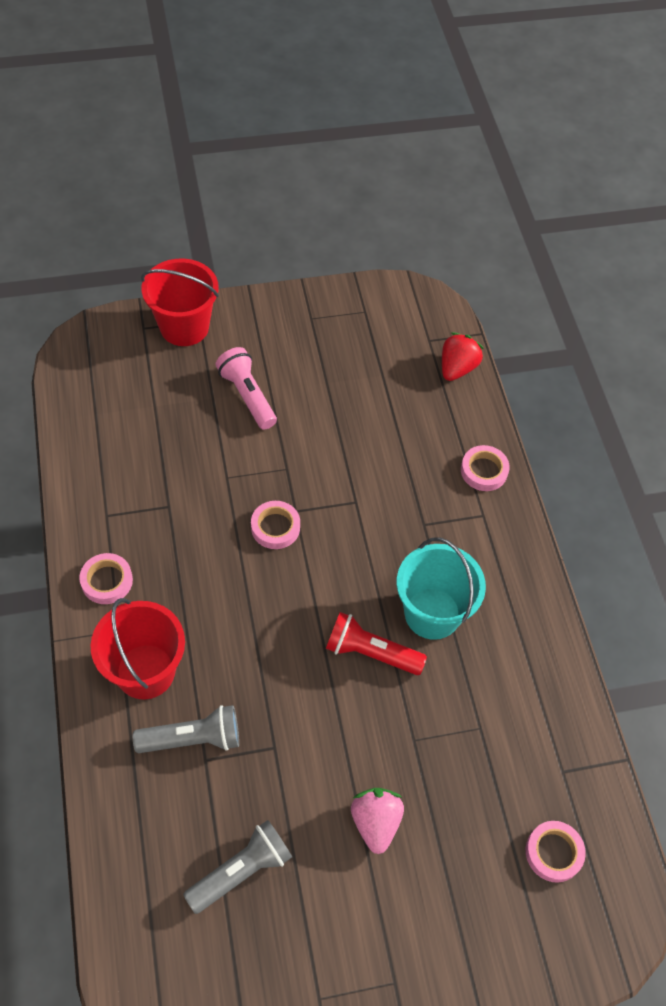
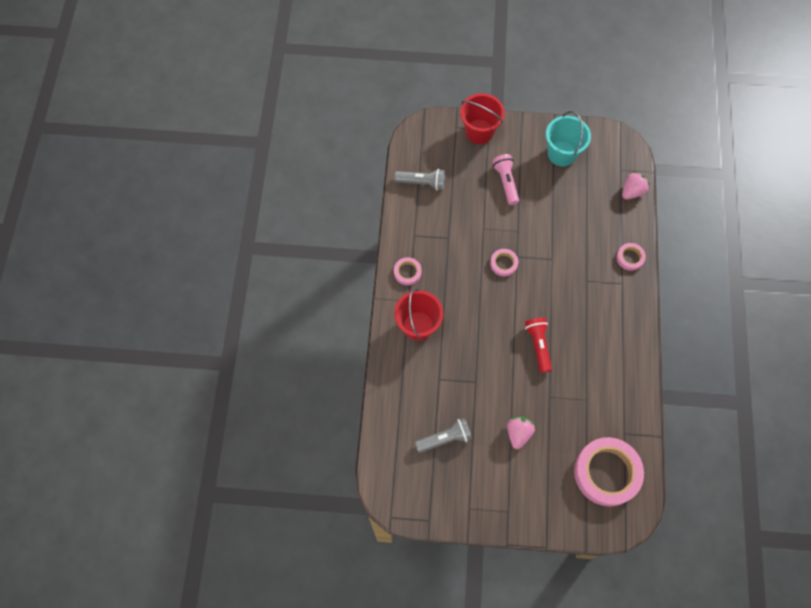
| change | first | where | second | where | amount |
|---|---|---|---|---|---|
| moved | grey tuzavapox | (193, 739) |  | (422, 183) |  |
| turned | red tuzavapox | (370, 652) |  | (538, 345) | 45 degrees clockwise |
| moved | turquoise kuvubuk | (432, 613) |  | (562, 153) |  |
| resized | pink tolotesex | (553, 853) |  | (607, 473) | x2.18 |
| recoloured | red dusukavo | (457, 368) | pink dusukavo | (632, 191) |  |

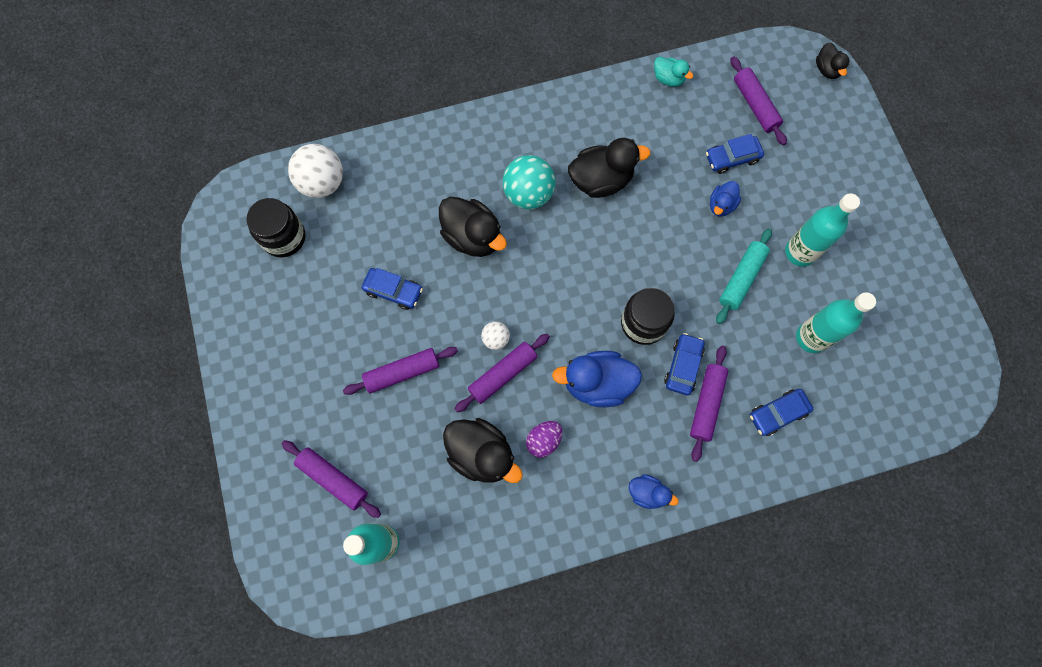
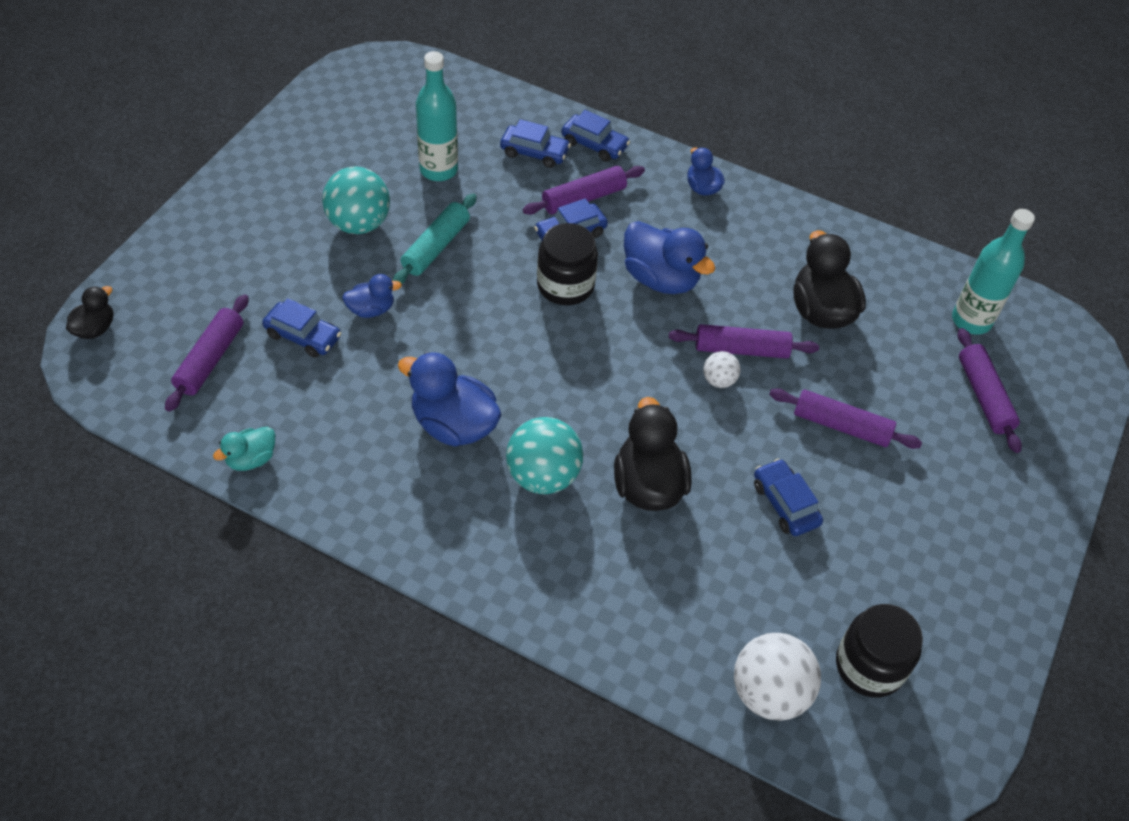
| change | first | where | second | where | amount |
|---|---|---|---|---|---|
| turned | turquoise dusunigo | (668, 79) |  | (251, 459) | 120 degrees counterclockwise |
| replaced | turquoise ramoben | (800, 252) | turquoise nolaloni | (359, 224) |  |
| turned | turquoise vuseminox | (741, 278) |  | (436, 247) | 45 degrees counterclockwise |
| recoloured | black dusunigo | (601, 180) | blue dusunigo | (453, 425) |  |
| added |  |  | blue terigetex | (594, 144) |  |
| removed | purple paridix | (543, 440) |  |  |  |

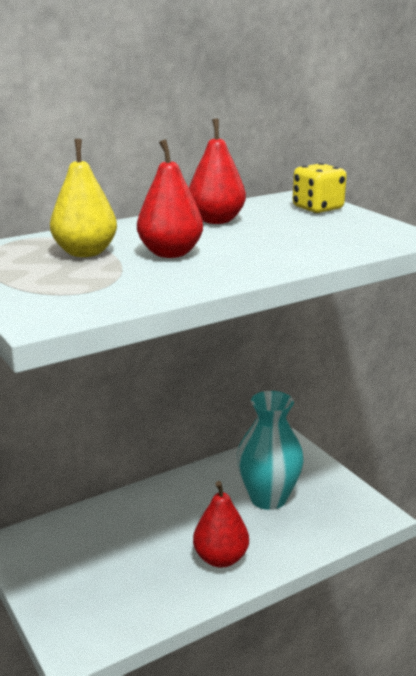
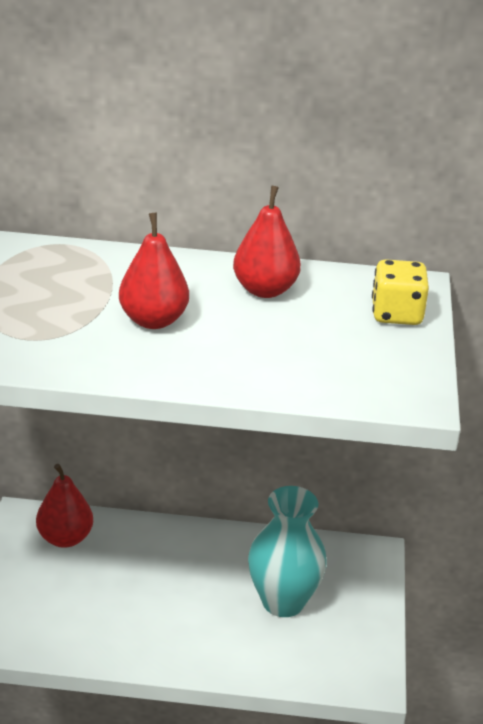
| change | first | where | second | where | amount |
|---|---|---|---|---|---|
| moved | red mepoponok | (220, 558) |  | (65, 538) |  |
| removed | yellow mepoponok | (85, 253) |  |  |  |

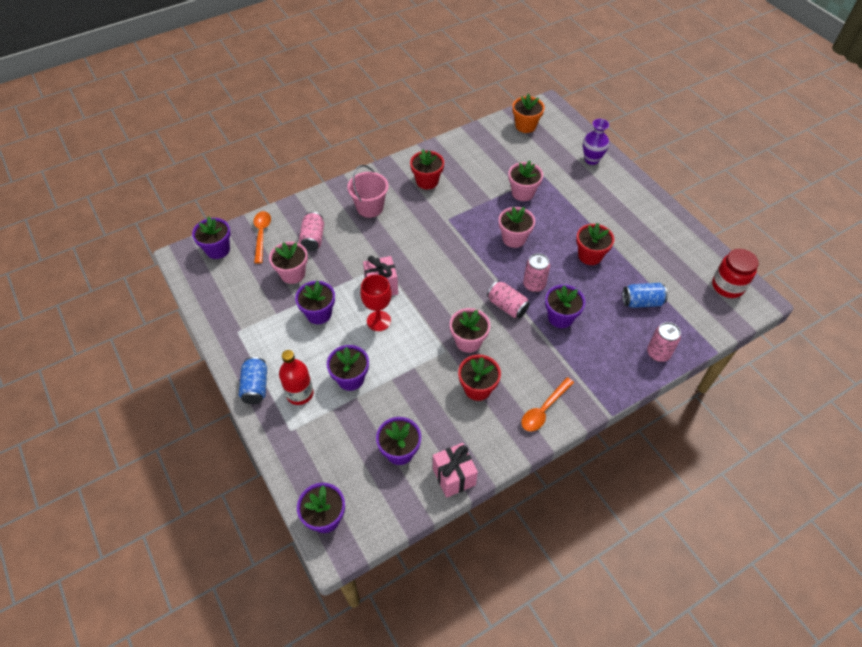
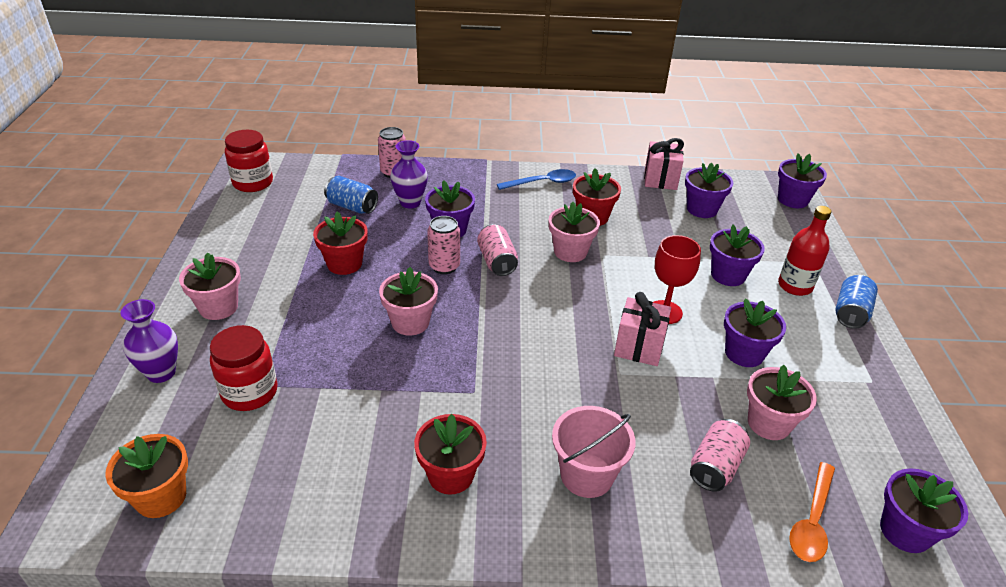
| change | first | where | second | where | amount |
|---|---|---|---|---|---|
| moved | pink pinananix | (522, 193) |  | (218, 307) |  |
| added |  |  | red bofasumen | (250, 392) |  |
| added |  |  | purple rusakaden | (410, 202) |  |
| recoloured | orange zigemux | (544, 409) | blue zigemux | (542, 183) |  |

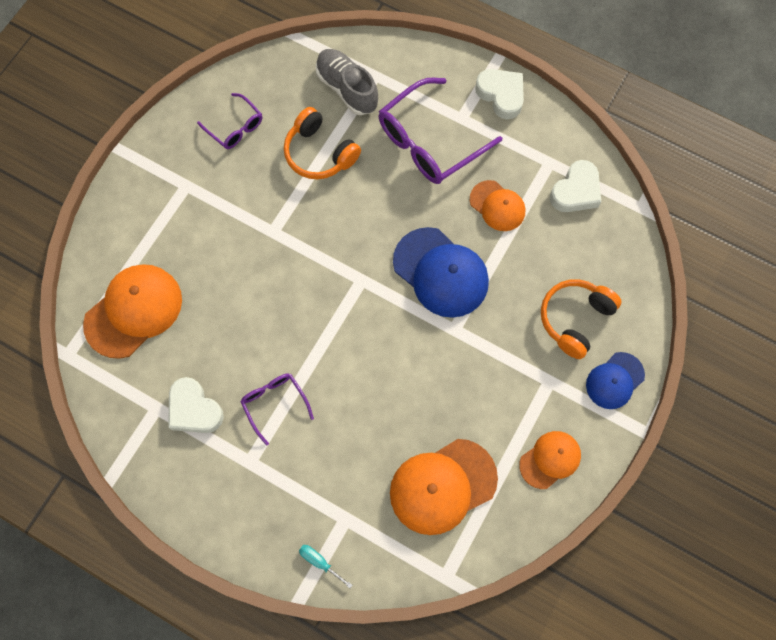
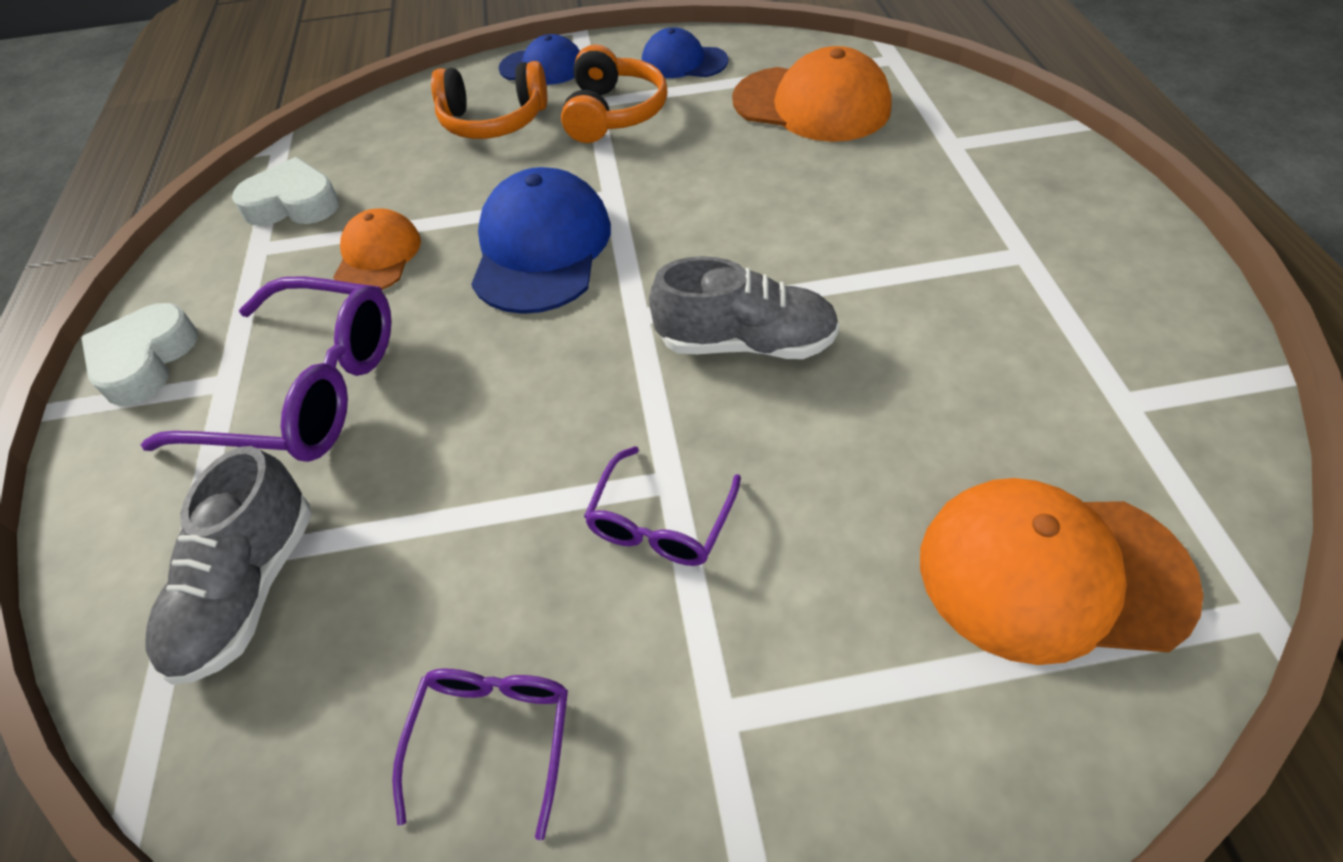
| change | first | where | second | where | amount |
|---|---|---|---|---|---|
| moved | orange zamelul | (319, 153) |  | (613, 113) |  |
| moved | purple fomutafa | (274, 403) |  | (660, 522) |  |
| recoloured | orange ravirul | (550, 459) | blue ravirul | (683, 62) |  |
| added |  |  | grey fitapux | (745, 343) |  |
| removed | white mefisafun | (194, 409) |  |  |  |
| removed | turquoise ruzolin | (320, 562) |  |  |  |

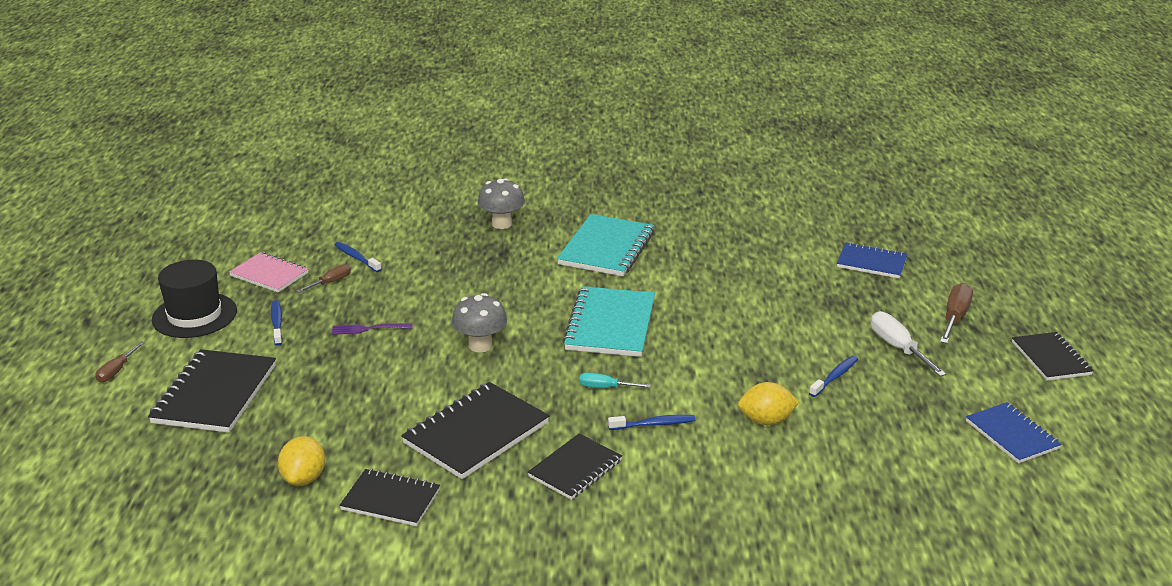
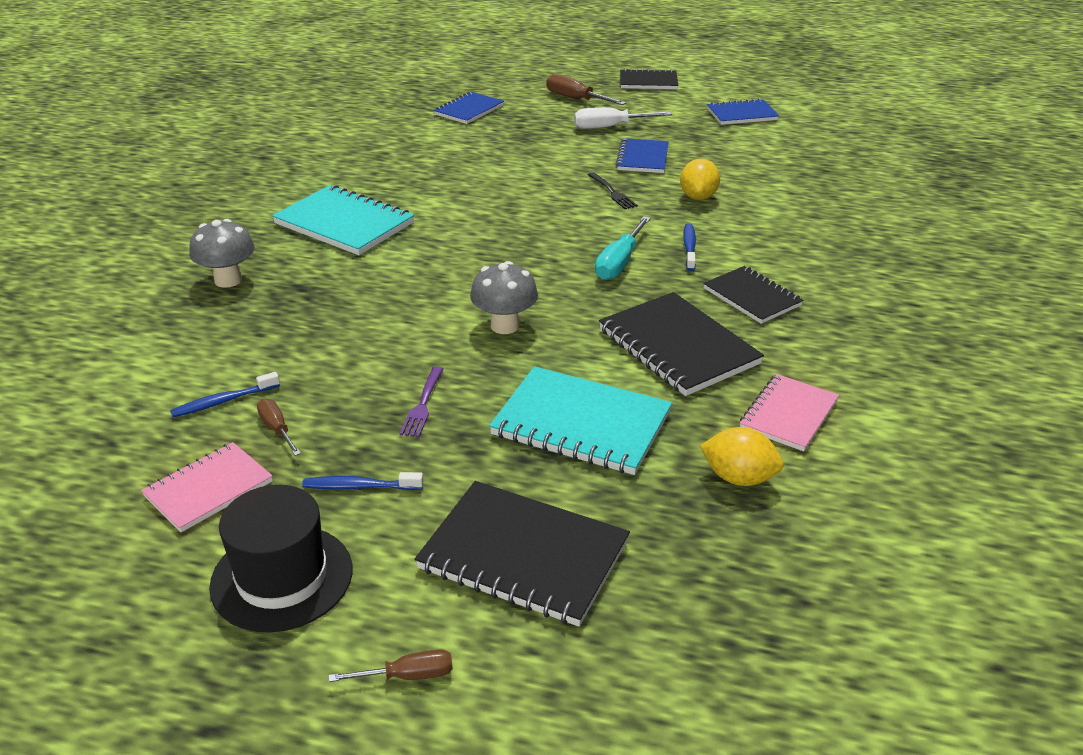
| change | first | where | second | where | amount |
|---|---|---|---|---|---|
| turned | brown ruzolin | (117, 370) |  | (407, 676) | 45 degrees counterclockwise |
| moved | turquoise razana | (610, 325) |  | (581, 424) |  |
| added |  |  | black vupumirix | (612, 192) |  |
| resized | turquoise ruzolin | (605, 387) |  | (619, 262) | x1.64 |
| replaced | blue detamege | (835, 377) | blue razana | (642, 158) |  |
| recoloured | black razana | (390, 500) | pink razana | (788, 415) |  |

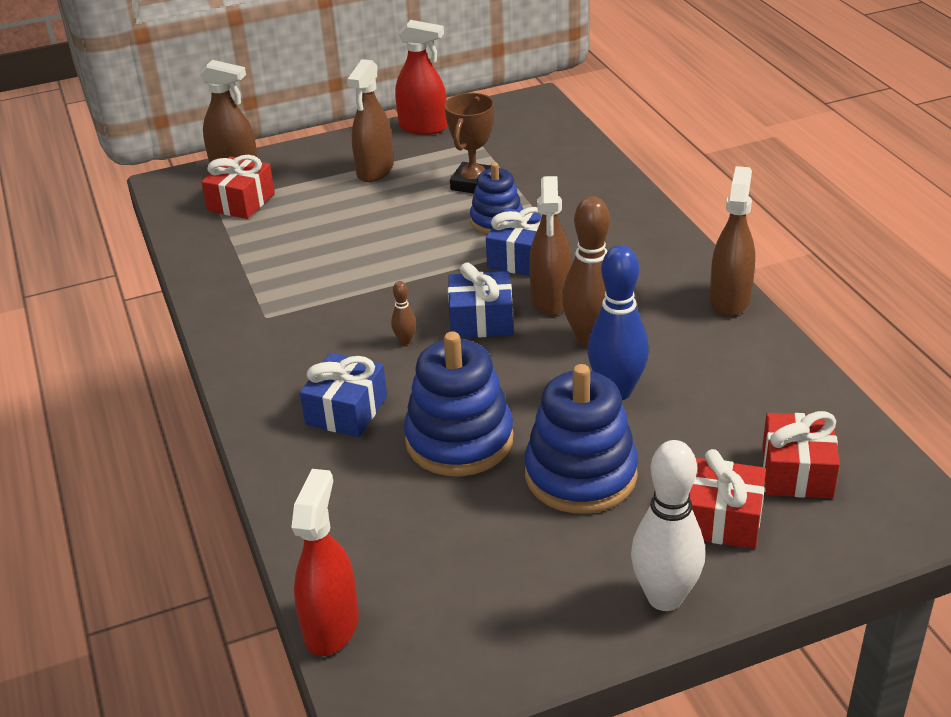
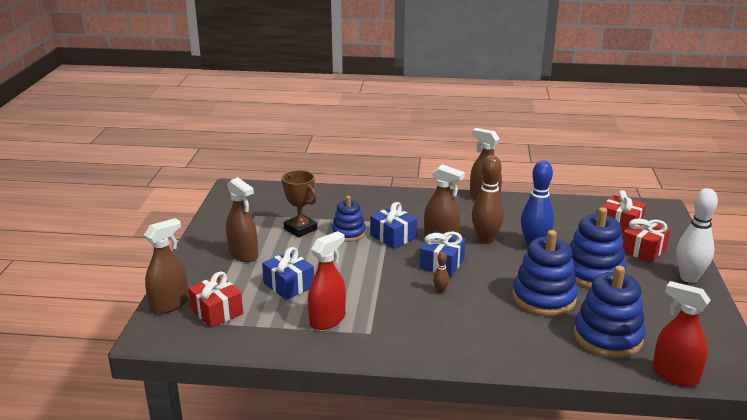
| change | first | where | second | where | amount |
|---|---|---|---|---|---|
| moved | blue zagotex | (346, 410) |  | (289, 285) |  |
| moved | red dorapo | (423, 127) |  | (327, 320) |  |
| added |  |  | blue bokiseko | (607, 337) |  |

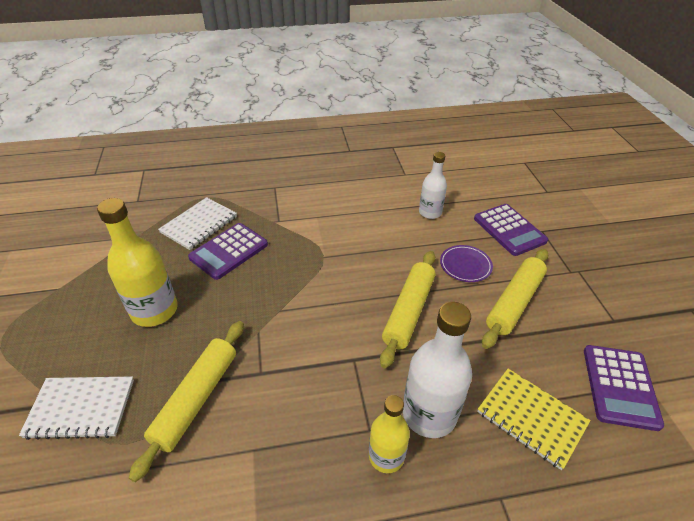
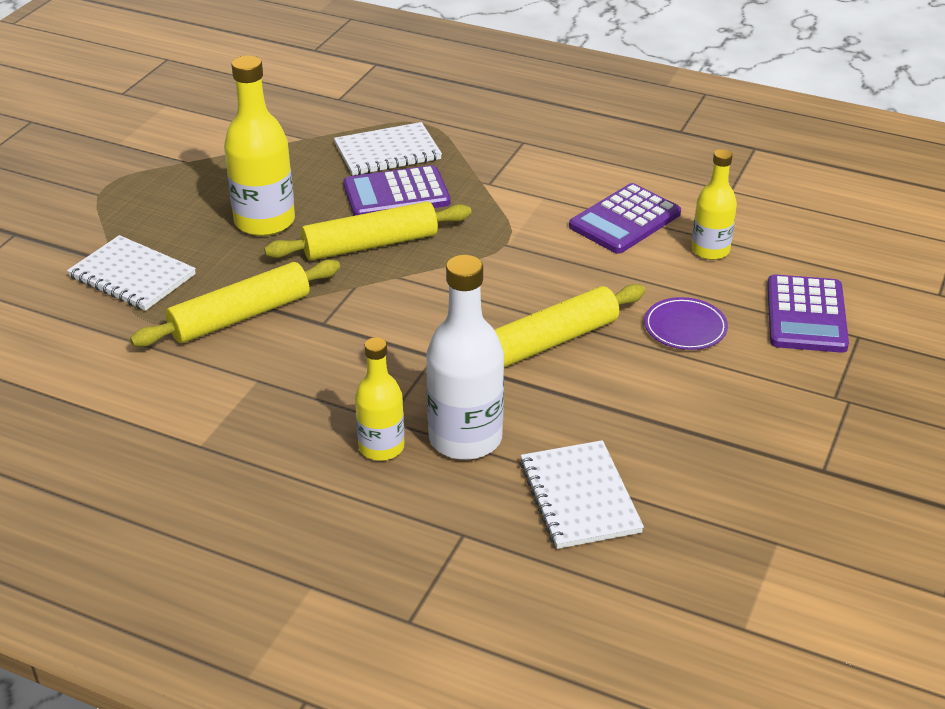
| change | first | where | second | where | amount |
|---|---|---|---|---|---|
| moved | yellow vuseminox | (514, 302) |  | (370, 245) |  |
| recoloured | yellow razana | (531, 418) | white razana | (579, 497) |  |
| moved | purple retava | (619, 386) |  | (624, 220) |  |
| recoloured | white ramoben | (430, 212) | yellow ramoben | (710, 250) |  |

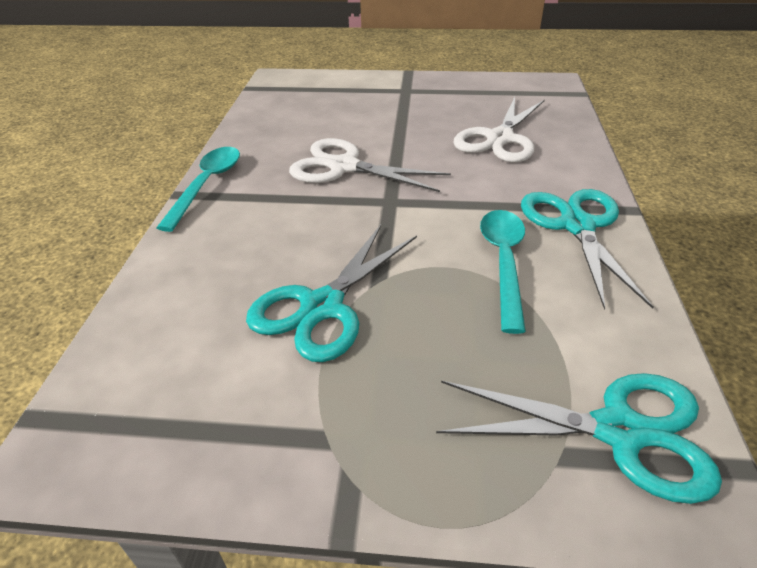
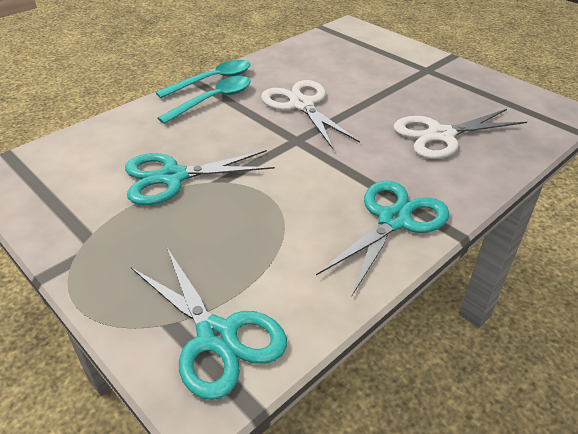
| change | first | where | second | where | amount |
|---|---|---|---|---|---|
| moved | turquoise zigemux | (503, 262) |  | (213, 100) |  |

